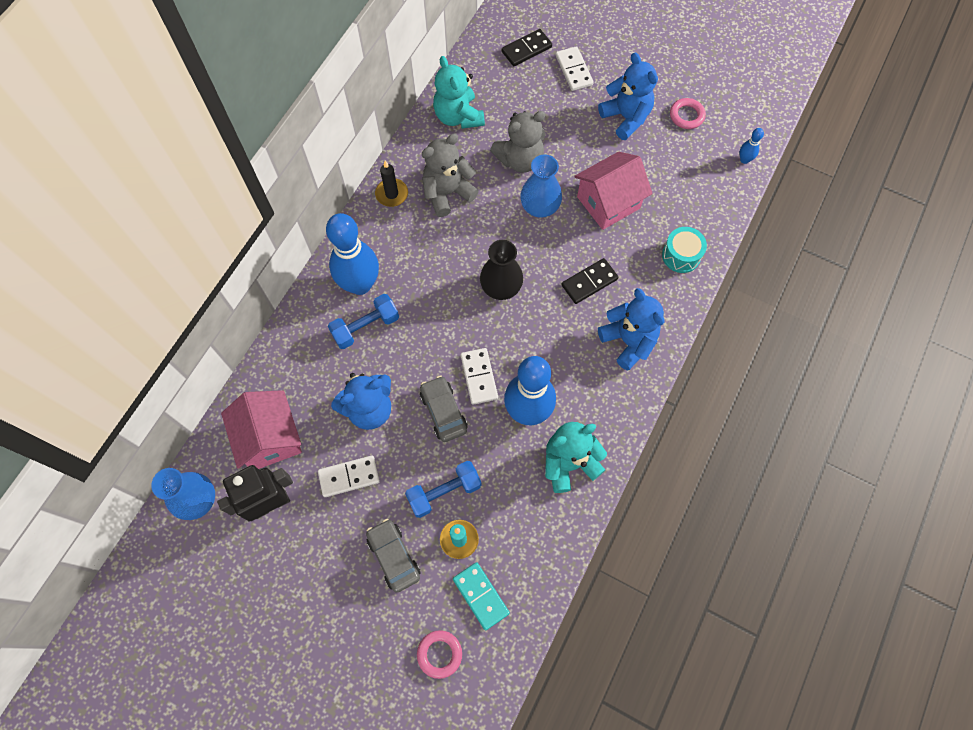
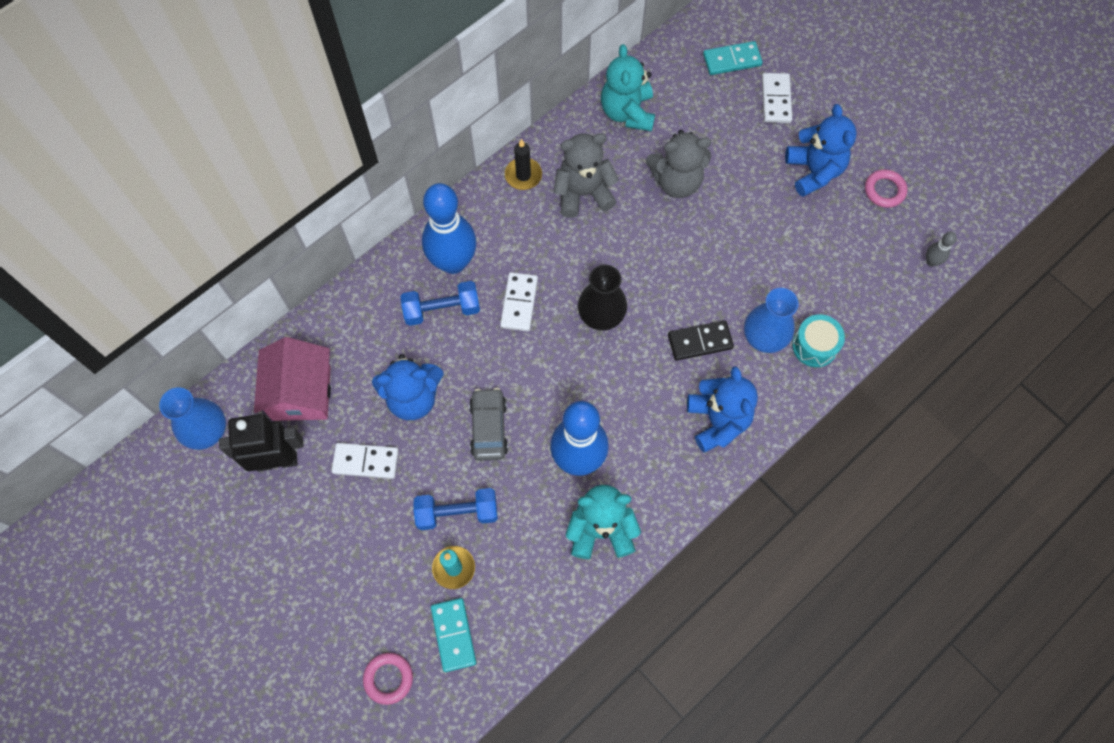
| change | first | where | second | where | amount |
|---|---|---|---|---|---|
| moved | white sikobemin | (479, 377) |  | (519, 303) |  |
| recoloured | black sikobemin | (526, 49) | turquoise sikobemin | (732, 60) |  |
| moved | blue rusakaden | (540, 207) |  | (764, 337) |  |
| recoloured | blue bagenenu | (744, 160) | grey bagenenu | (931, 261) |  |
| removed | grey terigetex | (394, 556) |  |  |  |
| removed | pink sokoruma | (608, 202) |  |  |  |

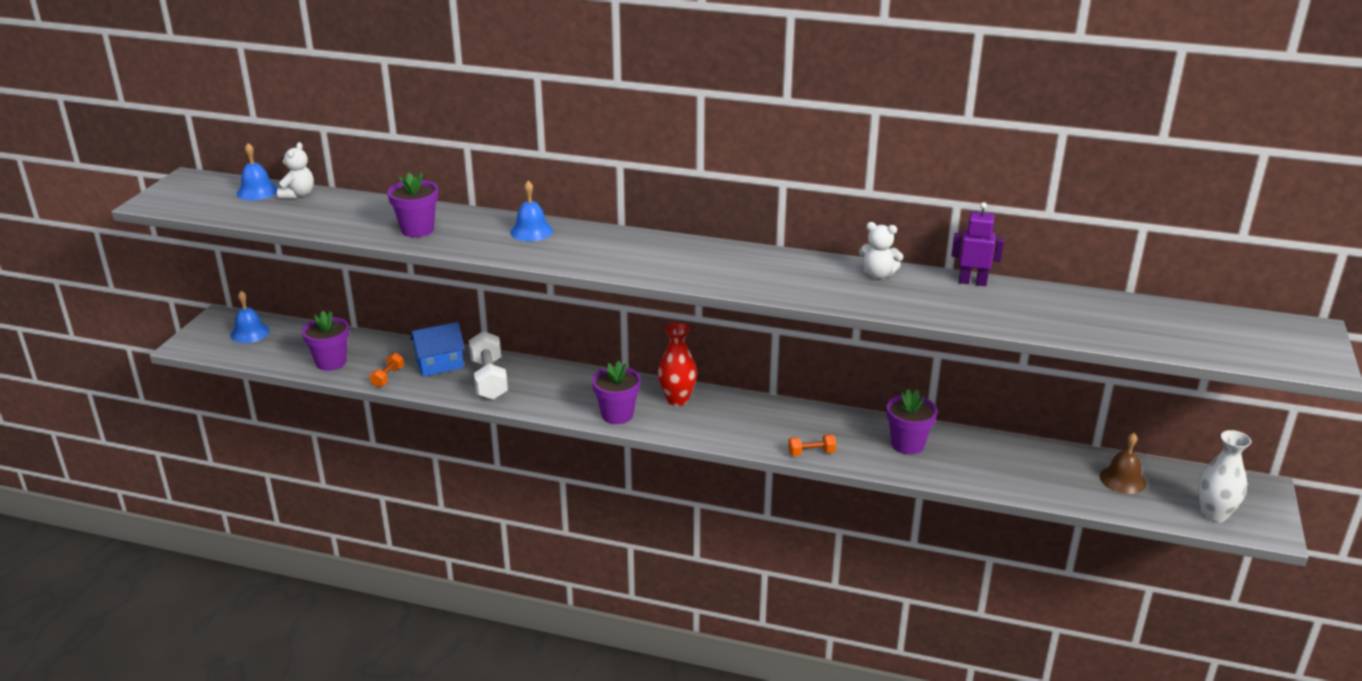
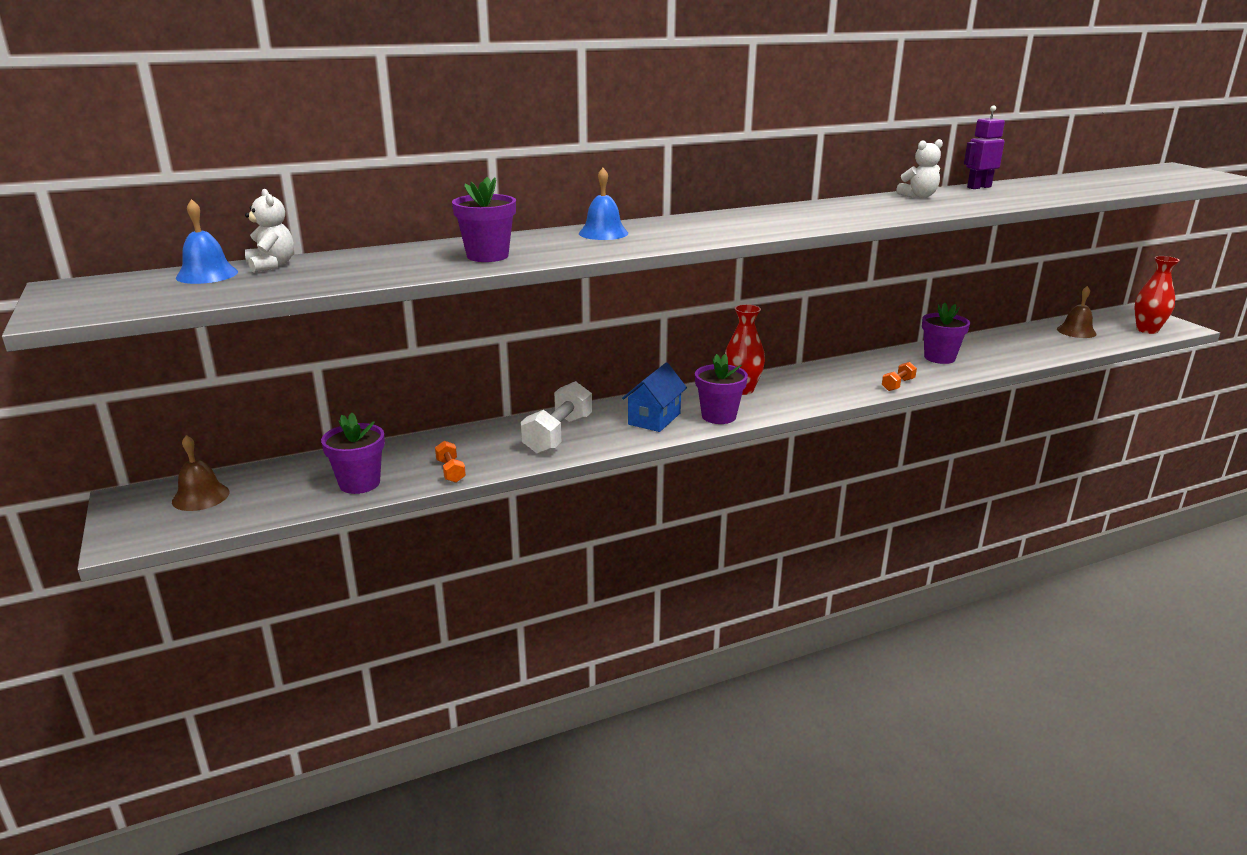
| change | first | where | second | where | amount |
|---|---|---|---|---|---|
| recoloured | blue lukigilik | (250, 333) | brown lukigilik | (201, 496) |  |
| turned | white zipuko | (489, 379) |  | (558, 435) | 75 degrees clockwise |
| moved | blue sokoruma | (439, 364) |  | (654, 419) |  |
| recoloured | white rusakaden | (1214, 514) | red rusakaden | (1147, 330) |  |

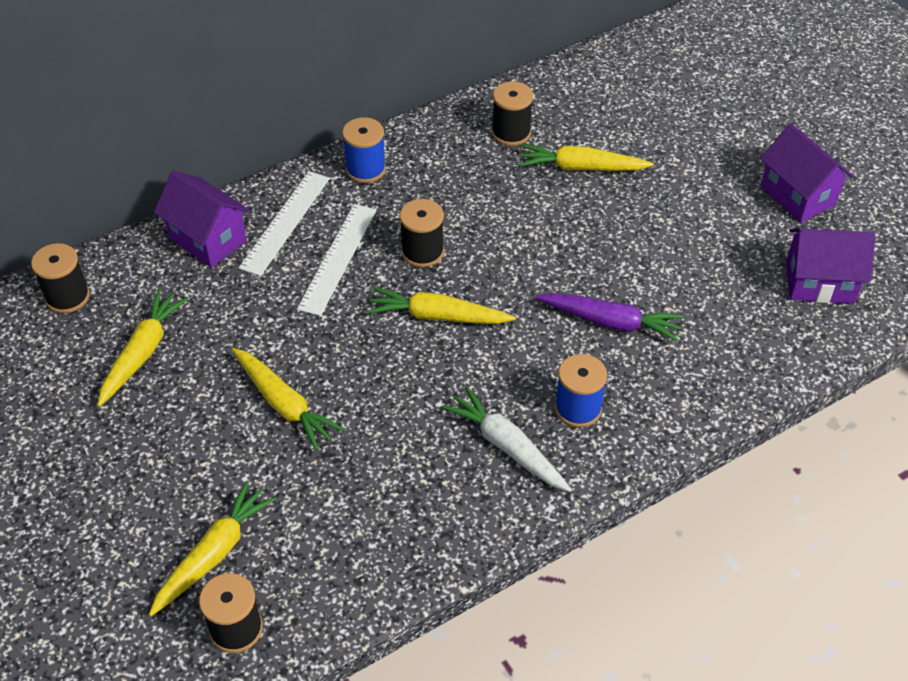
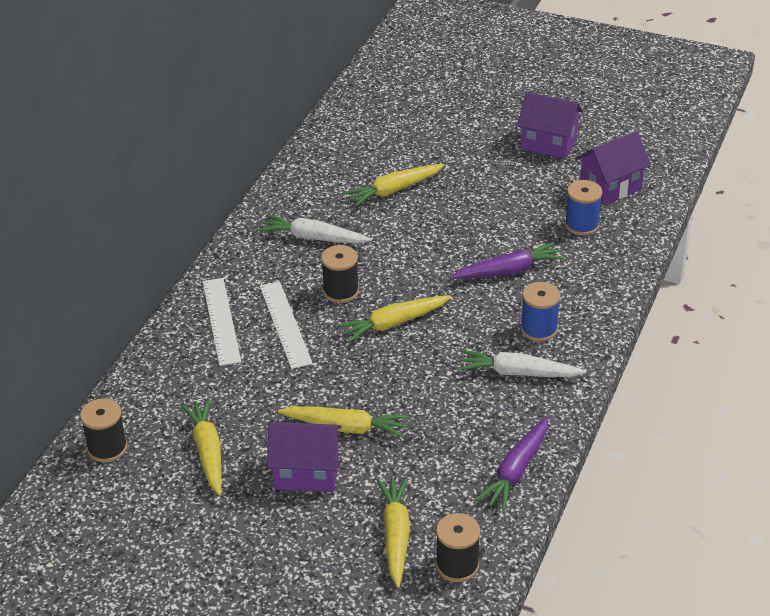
| change | first | where | second | where | amount |
|---|---|---|---|---|---|
| added |  |  | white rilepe | (313, 238) |  |
| moved | purple sokoruma | (208, 239) |  | (306, 473) |  |
| added |  |  | purple rilepe | (516, 471) |  |
| moved | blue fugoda | (365, 169) |  | (581, 225) |  |
| removed | black fugoda | (511, 133) |  |  |  |

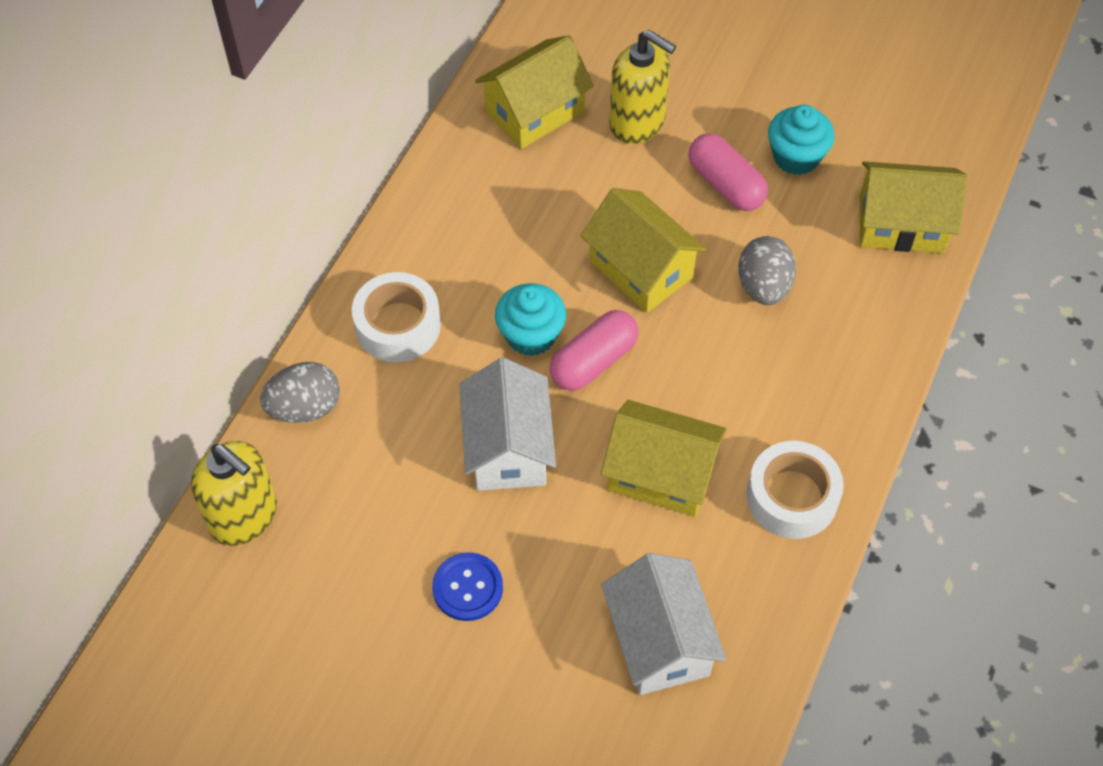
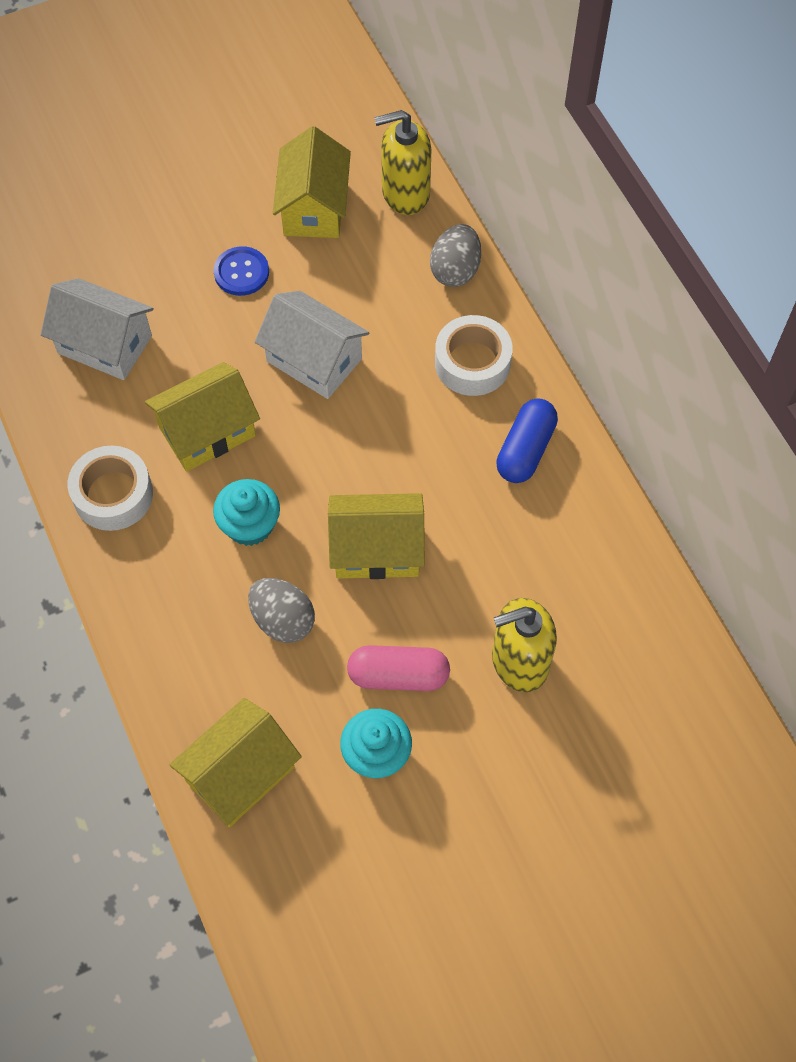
| change | first | where | second | where | amount |
|---|---|---|---|---|---|
| moved | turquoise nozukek | (531, 335) |  | (249, 525) |  |
| moved | yellow sokoruma | (534, 112) |  | (314, 207) |  |
| added |  |  | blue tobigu | (525, 450) |  |
| removed | pink tobigu | (593, 361) |  |  |  |

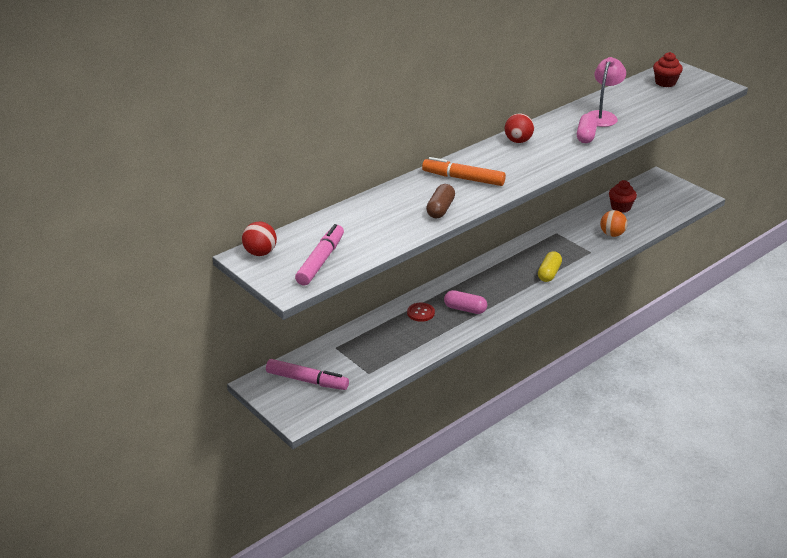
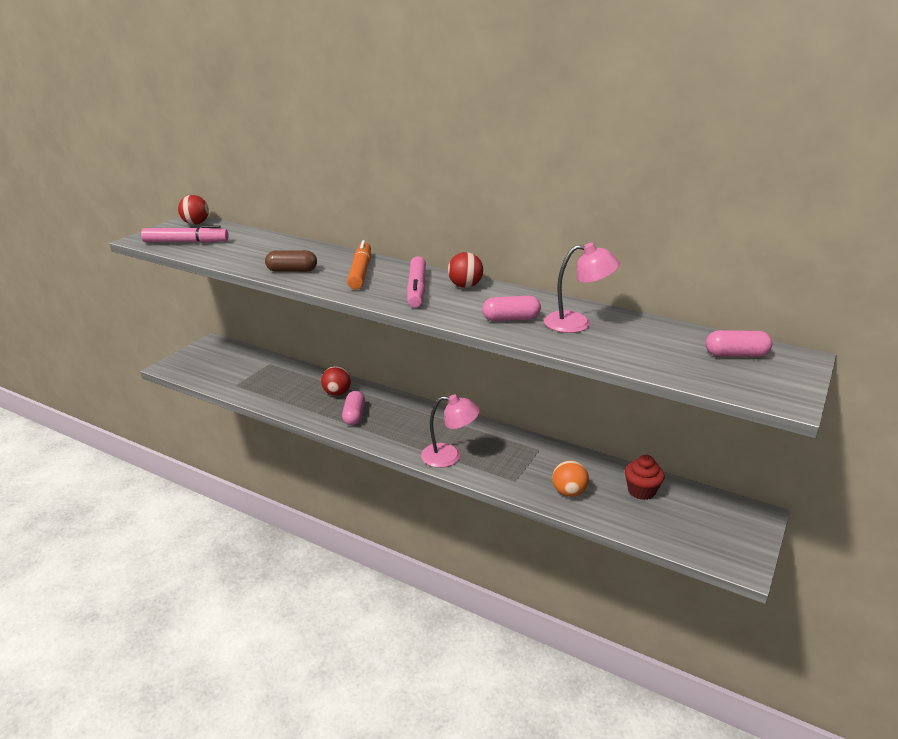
| change | first | where | second | where | amount |
|---|---|---|---|---|---|
| replaced | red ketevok | (420, 313) | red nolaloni | (337, 393) |  |
| moved | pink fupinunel | (307, 380) |  | (416, 289) |  |
| replaced | yellow tobigu | (549, 273) | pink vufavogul | (449, 456) |  |
| replaced | red nozukek | (665, 83) | pink tobigu | (736, 355) |  |

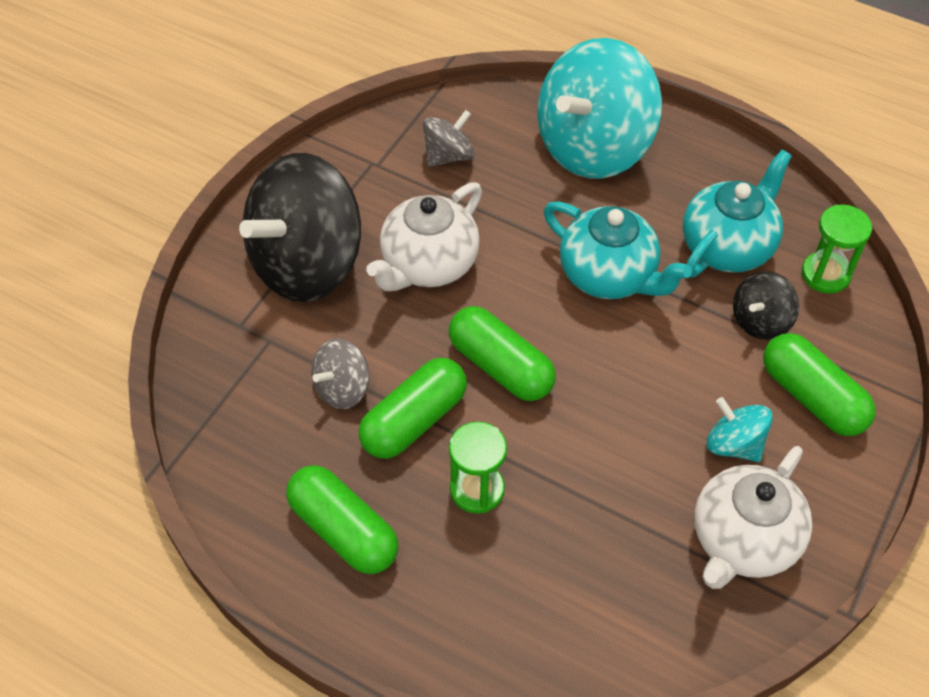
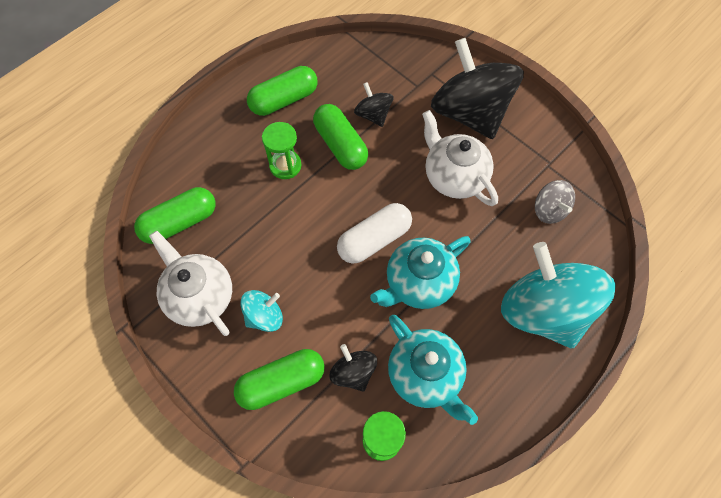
| change | first | where | second | where | amount |
|---|---|---|---|---|---|
| moved | green tobigu | (500, 366) |  | (180, 222) |  |
| added |  |  | white tobigu | (374, 240) |  |
| recoloured | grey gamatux | (342, 388) | black gamatux | (373, 115) |  |

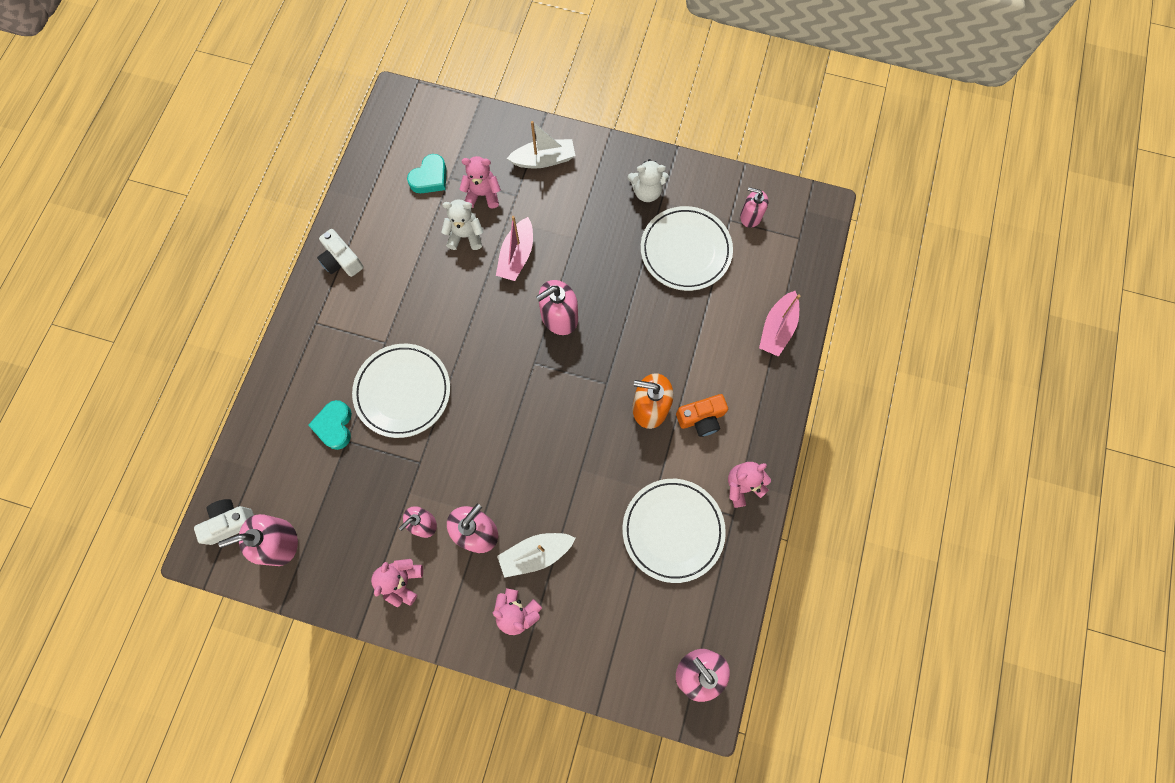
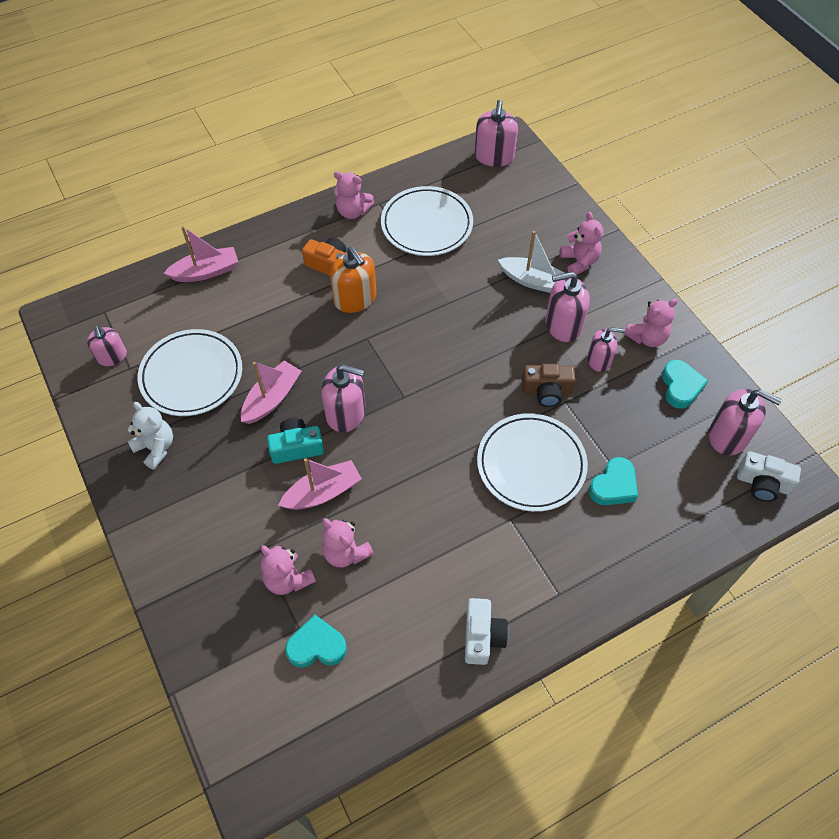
| change | first | where | second | where | amount |
|---|---|---|---|---|---|
| added |  |  | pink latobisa | (272, 398) |  |
| added |  |  | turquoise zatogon | (296, 447) |  |
| recoloured | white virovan | (465, 236) | pink virovan | (346, 552) |  |
| added |  |  | brown zatogon | (546, 391) |  |
| added |  |  | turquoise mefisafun | (680, 387) |  |
| removed | white latobisa | (544, 160) |  |  |  |

